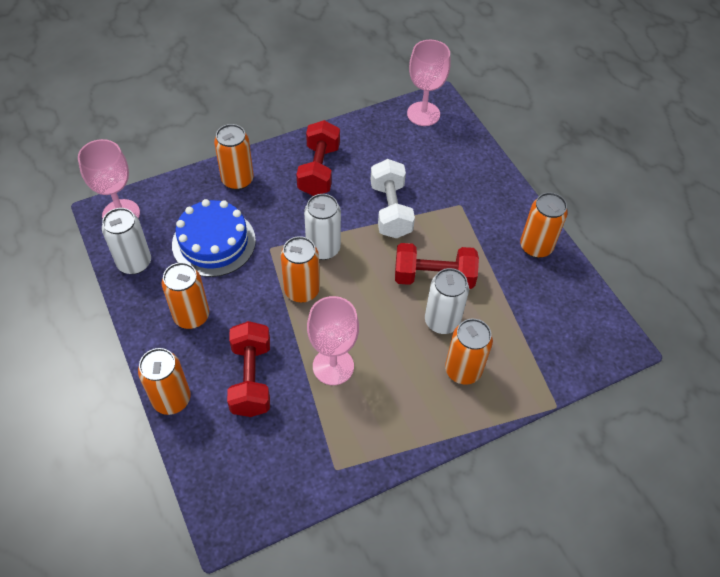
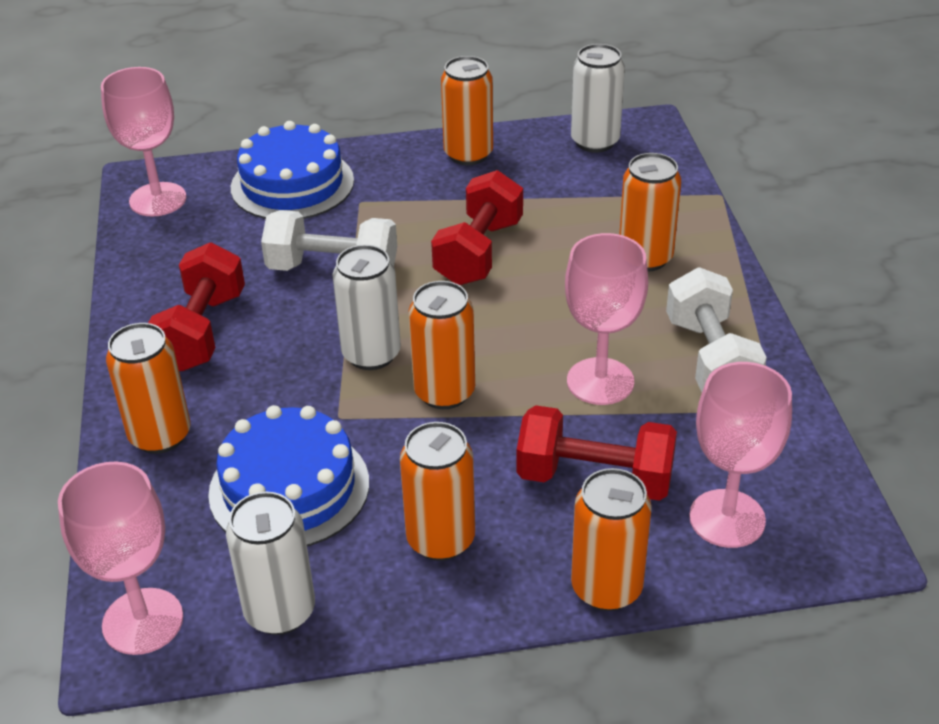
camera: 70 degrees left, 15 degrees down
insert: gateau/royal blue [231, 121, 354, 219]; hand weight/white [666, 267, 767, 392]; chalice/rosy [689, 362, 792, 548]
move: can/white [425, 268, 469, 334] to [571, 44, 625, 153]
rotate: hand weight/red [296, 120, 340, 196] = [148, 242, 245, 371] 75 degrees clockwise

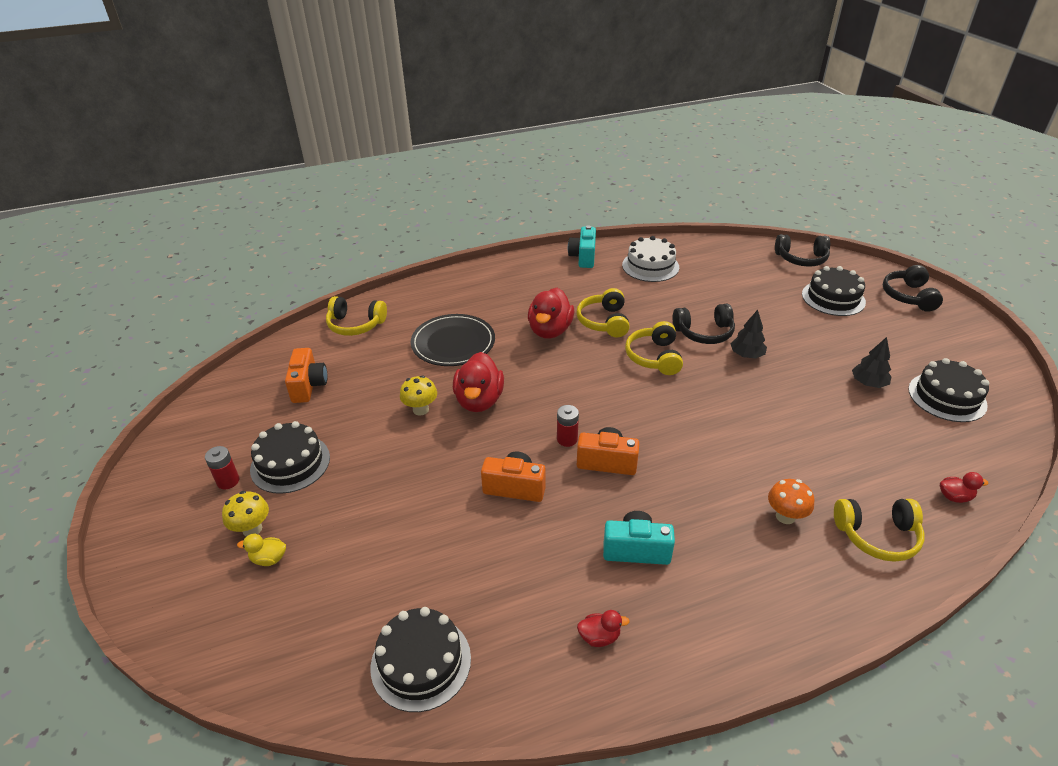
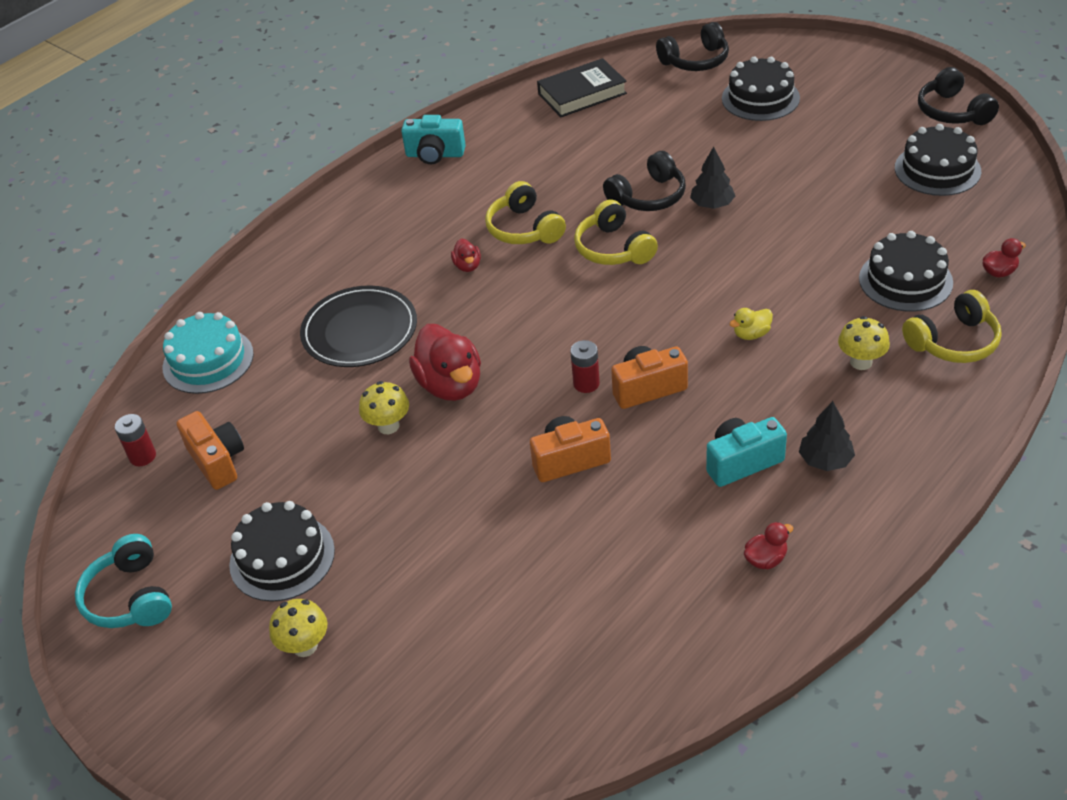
camera: 25 degrees left, 5 degrees up
delete: gateau/white [622, 236, 679, 282]
insert: over-ear headphones/turquoise [75, 534, 172, 628]; hardcover/jet-black [537, 58, 627, 117]
move: battery/red [205, 446, 239, 490] to [115, 414, 156, 466]; toy duck/golden [237, 534, 286, 566] to [730, 308, 773, 340]; gateau/jet-black [370, 607, 471, 712] to [859, 231, 953, 312]; fir tree/jet-black [852, 337, 892, 388] to [799, 401, 855, 471]; over-ear headphones/jet-black [883, 265, 943, 312] to [918, 67, 999, 125]
replace: over-ear headphones/golden [326, 296, 387, 336] to gateau/turquoise [163, 312, 254, 394]
recolor: fungus/orange [768, 479, 814, 524] to fungus/golden [838, 316, 890, 370]
rotate: camera/turquoise [568, 225, 596, 268] = [401, 115, 466, 164] 60 degrees counterclockwise
resize: toy duck/red [528, 288, 574, 339] = [451, 238, 481, 272] x0.48

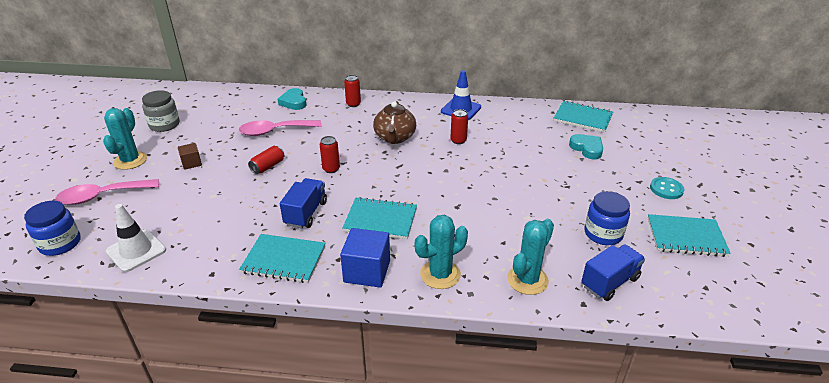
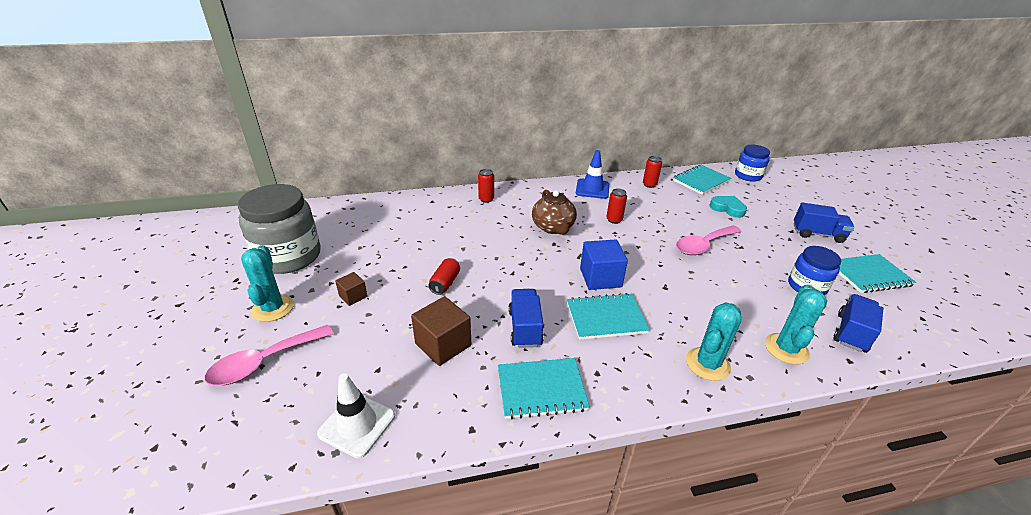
camera: 20 degrees left, 0 degrees up
delete: heart/turquoise [278, 88, 306, 110]
insert: cube/brown [411, 296, 471, 366]
move: jam jar/royal blue [24, 201, 81, 256] to [735, 145, 770, 182]; spoon/rosy [239, 120, 322, 136] to [676, 225, 742, 255]; can/red [320, 136, 340, 173] to [643, 156, 662, 188]; cube/royal blue [340, 228, 390, 288] to [580, 240, 628, 290]
replace: button/turquoise [650, 177, 684, 199] to lorry/royal blue [793, 203, 854, 243]
rotate: notebook/turquoise [553, 101, 613, 132] = [673, 165, 731, 195] 45 degrees counterclockwise
resize: jam jar/ash-grey [142, 90, 180, 132] = [238, 184, 321, 274] x1.77

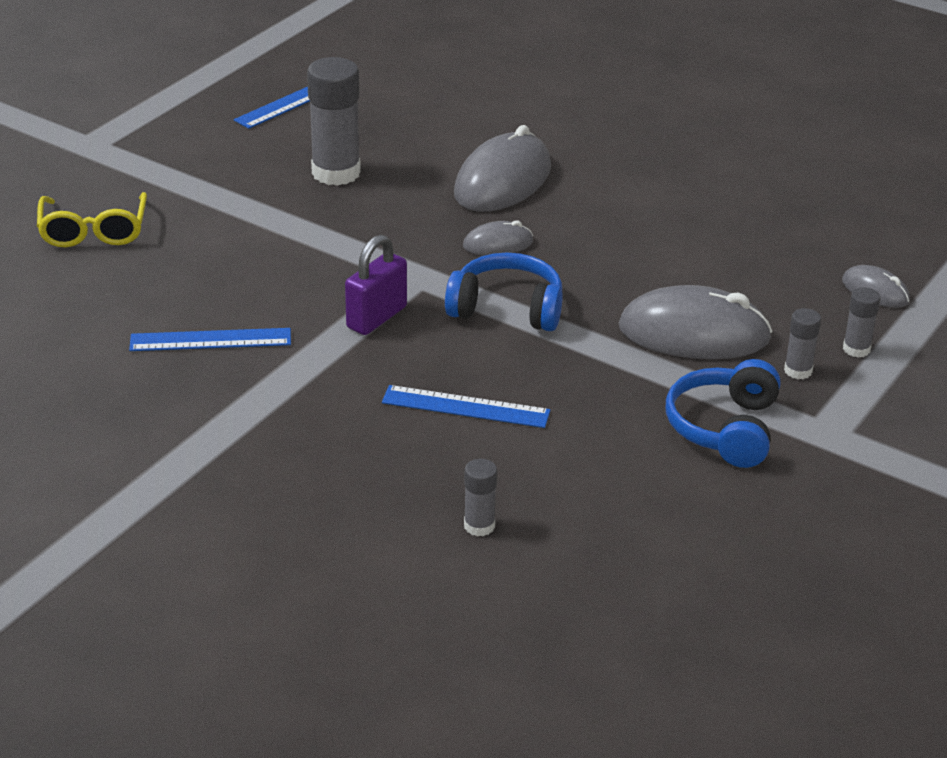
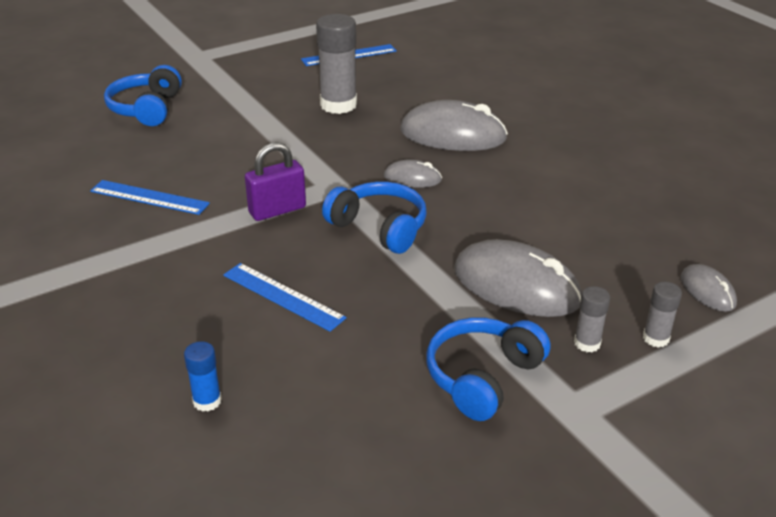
camera: 25 degrees right, 0 degrees up
replace: spectacles/golden [37, 192, 147, 247] to over-ear headphones/royal blue [104, 65, 182, 126]
recolor: stick of glue/ash-grey [464, 459, 497, 537] to stick of glue/royal blue [184, 341, 222, 412]
rotate: computer mouse/ash-grey [454, 125, 551, 212] = [400, 100, 508, 151] 45 degrees clockwise

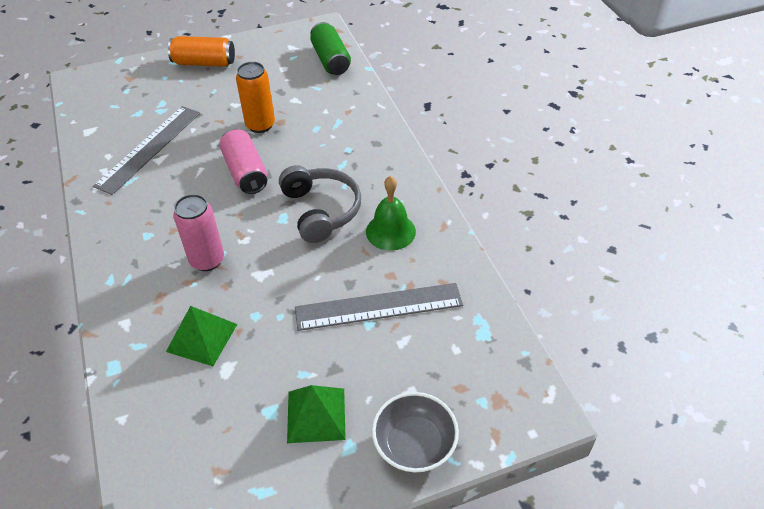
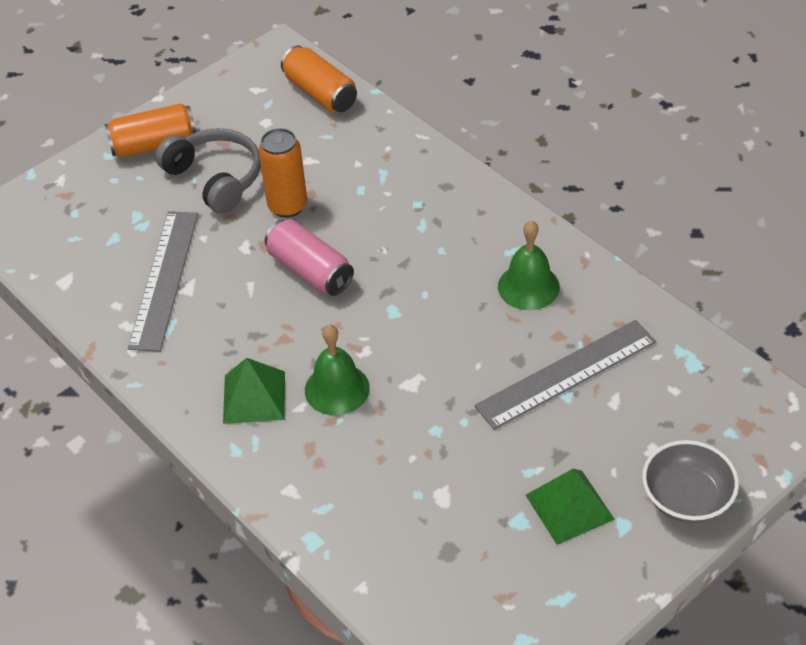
camera: 20 degrees left, 0 degrees up
move: pyramid/leaf-green [166, 306, 237, 366] to [223, 358, 285, 424]; over-ear headphones/ash-grey [279, 165, 361, 243] to [155, 128, 261, 213]
replace: can/rosy [173, 194, 224, 271] to hand bell/leaf-green [305, 325, 370, 415]
recolor: can/leaf-green [310, 22, 351, 75] to can/orange [281, 45, 357, 113]

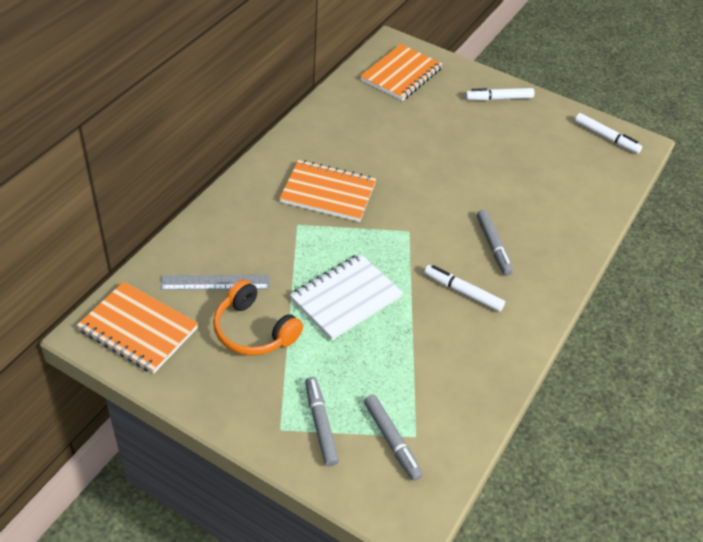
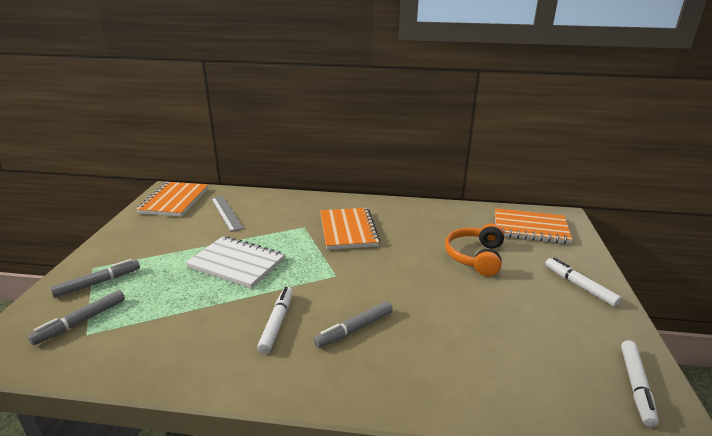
camera: 70 degrees right, 20 degrees down
move: over-ear headphones/orange [213, 279, 303, 356] to [445, 223, 504, 276]

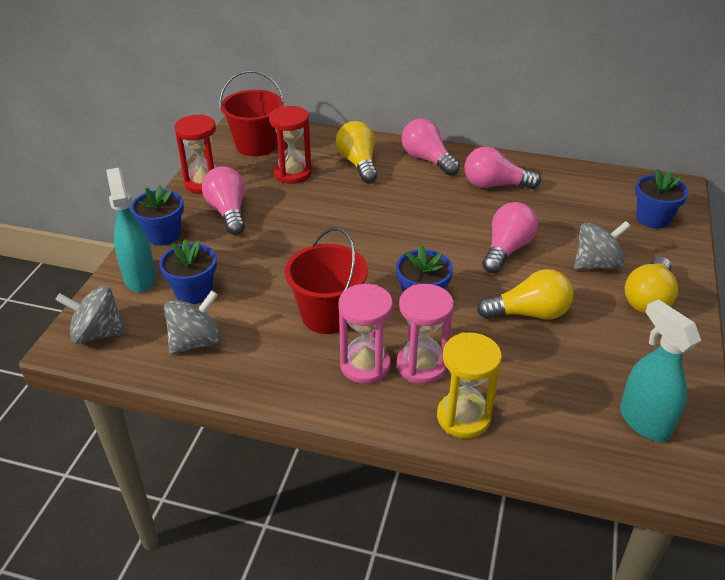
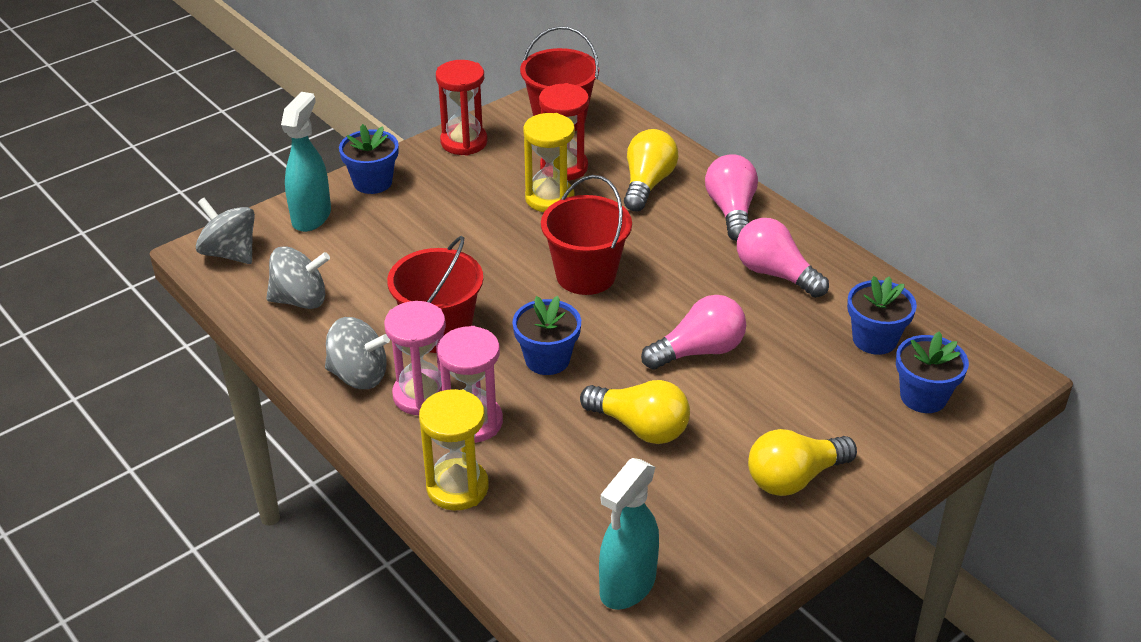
camera: 35 degrees right, 0 degrees up
delete: bulb/rosy [202, 166, 245, 235]
insert: sandglass/golden [523, 113, 575, 212]; sand bucket/red [541, 175, 632, 295]
move: plant pot/royal blue [159, 240, 217, 304] to [847, 276, 917, 355]; whirligig/ash-grey [574, 221, 630, 270] to [325, 317, 390, 389]
rotate: spray bottle/turquoise [620, 299, 701, 442] = [599, 458, 659, 610] 150 degrees counterclockwise

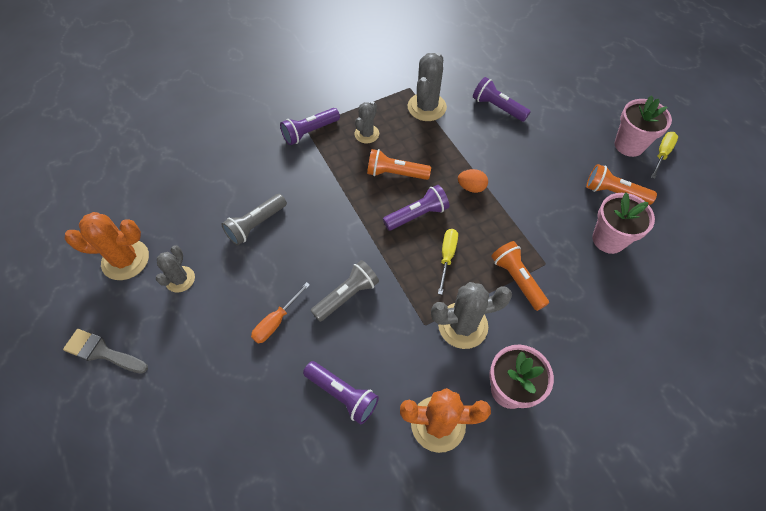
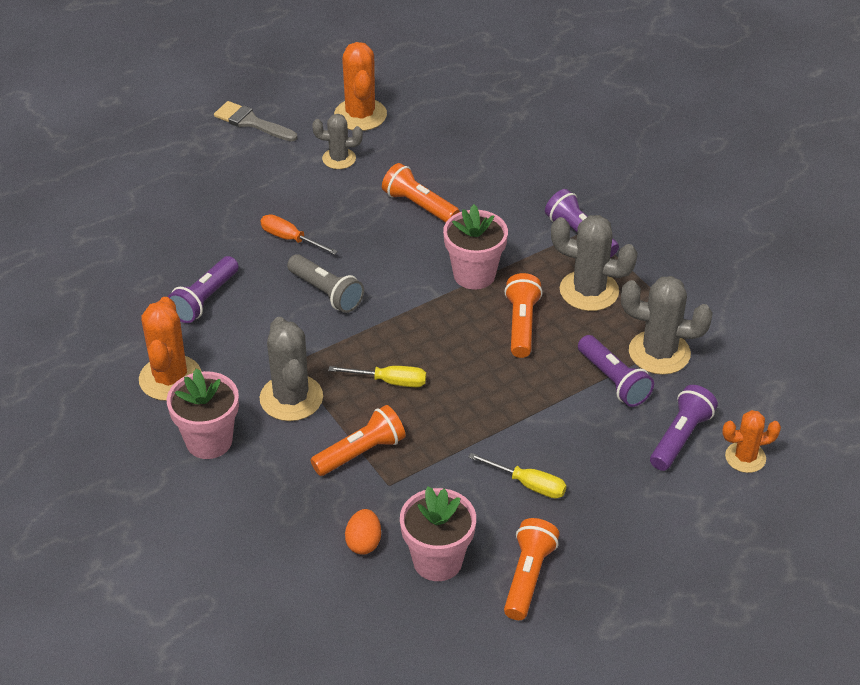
camera: 85 degrees right, 15 degrees down
insert: saguaro cactus/orange [722, 410, 781, 473]
move: flashlight/purple [383, 185, 449, 231] to [578, 335, 654, 407]; egg shape/orange [458, 169, 488, 193] to [345, 509, 381, 555]; plant pot/rosy [615, 95, 672, 157] to [443, 204, 508, 289]; hand screwdriver/golden [651, 132, 678, 179] to [468, 453, 566, 499]
recolor: flashlight/ash-grey [221, 194, 287, 246] to flashlight/orange [382, 163, 460, 223]
rotate: paintbrush/ash-grey [63, 329, 148, 374] = [214, 101, 297, 142] 75 degrees counterclockwise
resize: saguaro cactus/ash-grey [354, 101, 379, 143] = [551, 215, 638, 311] x1.62

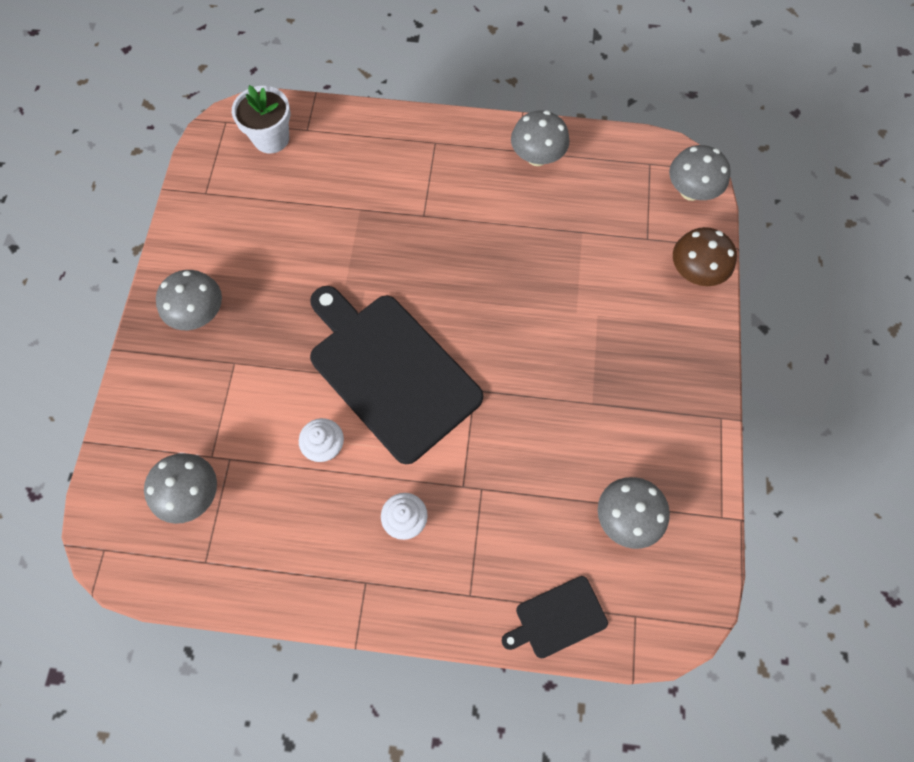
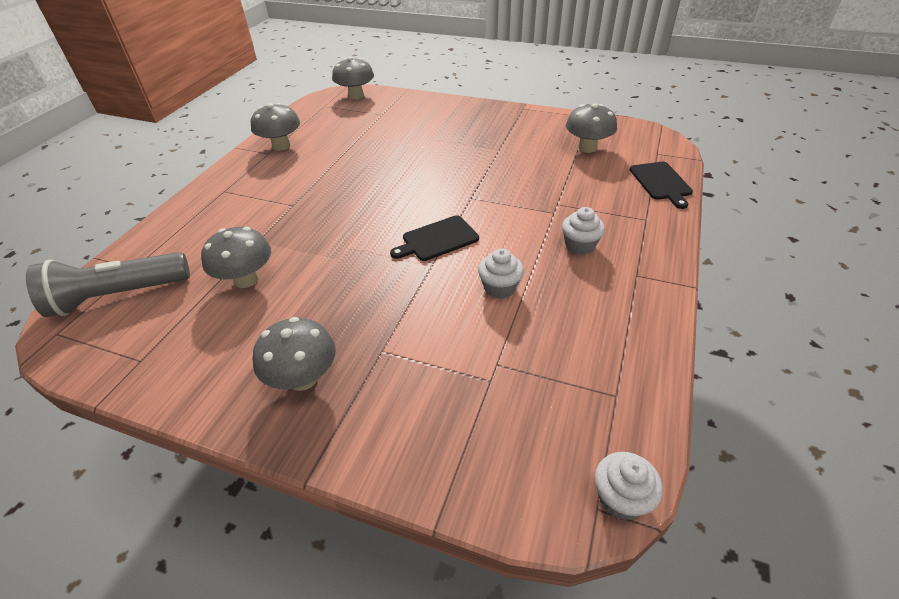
camera: 75 degrees left, 25 degrees down
delete: fungus/brown [673, 227, 737, 286]
insert: cupcake/white [595, 452, 663, 520]
move: fungus/ash-grey [144, 453, 217, 524] to [201, 227, 271, 288]
replace: plant pot/white [232, 85, 290, 154] to flashlight/ash-grey [26, 252, 190, 317]
resize: bread board/jet-black [310, 286, 483, 464] = [390, 215, 479, 261] x0.46

